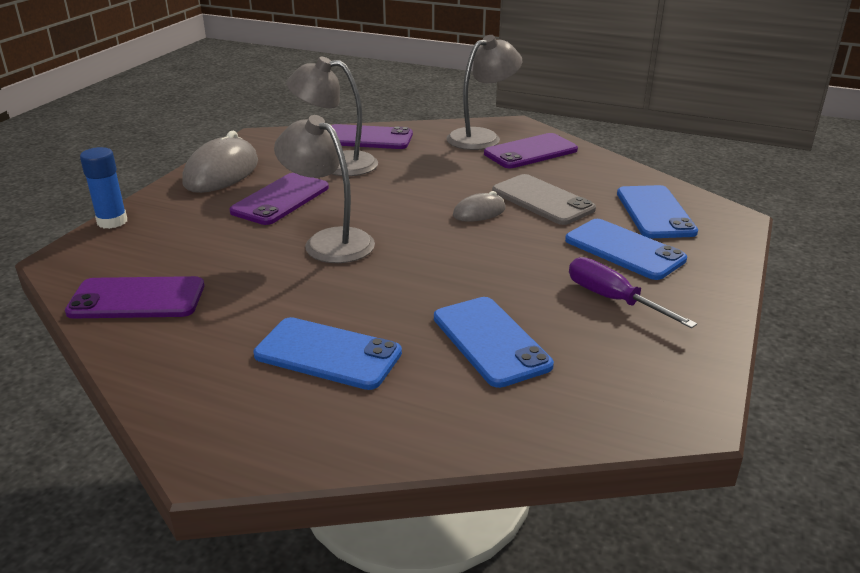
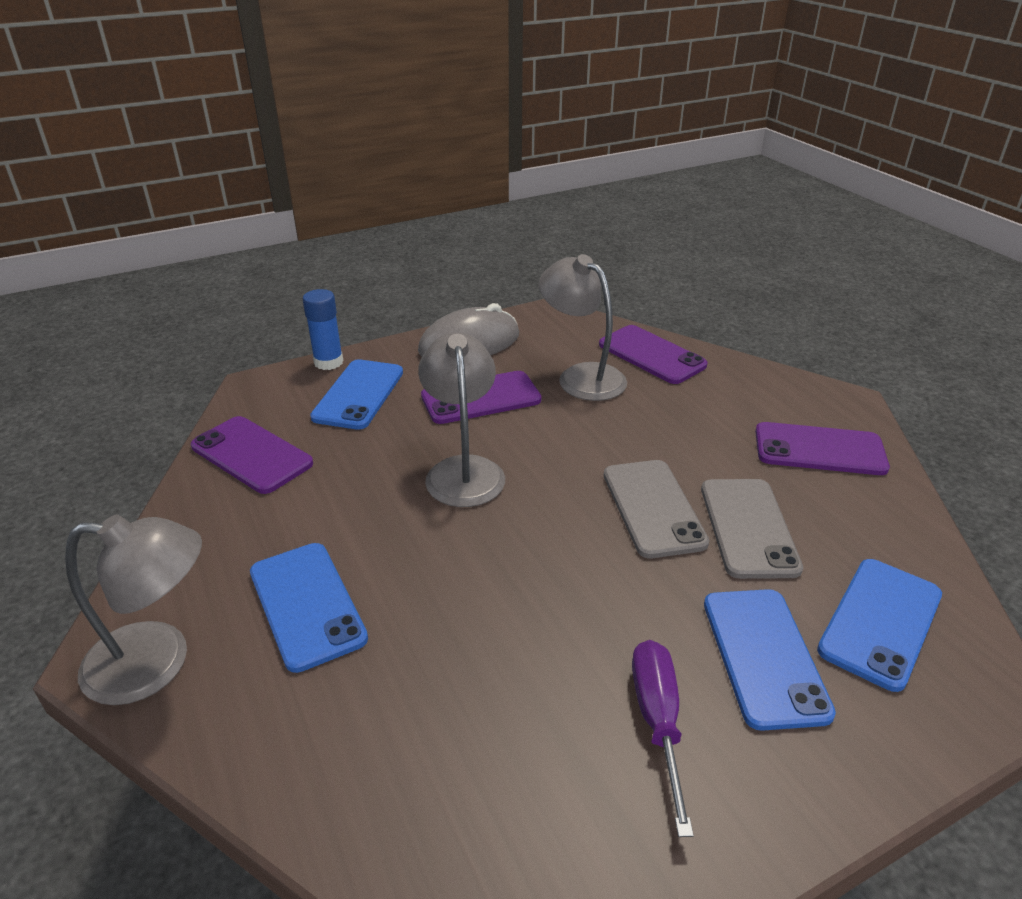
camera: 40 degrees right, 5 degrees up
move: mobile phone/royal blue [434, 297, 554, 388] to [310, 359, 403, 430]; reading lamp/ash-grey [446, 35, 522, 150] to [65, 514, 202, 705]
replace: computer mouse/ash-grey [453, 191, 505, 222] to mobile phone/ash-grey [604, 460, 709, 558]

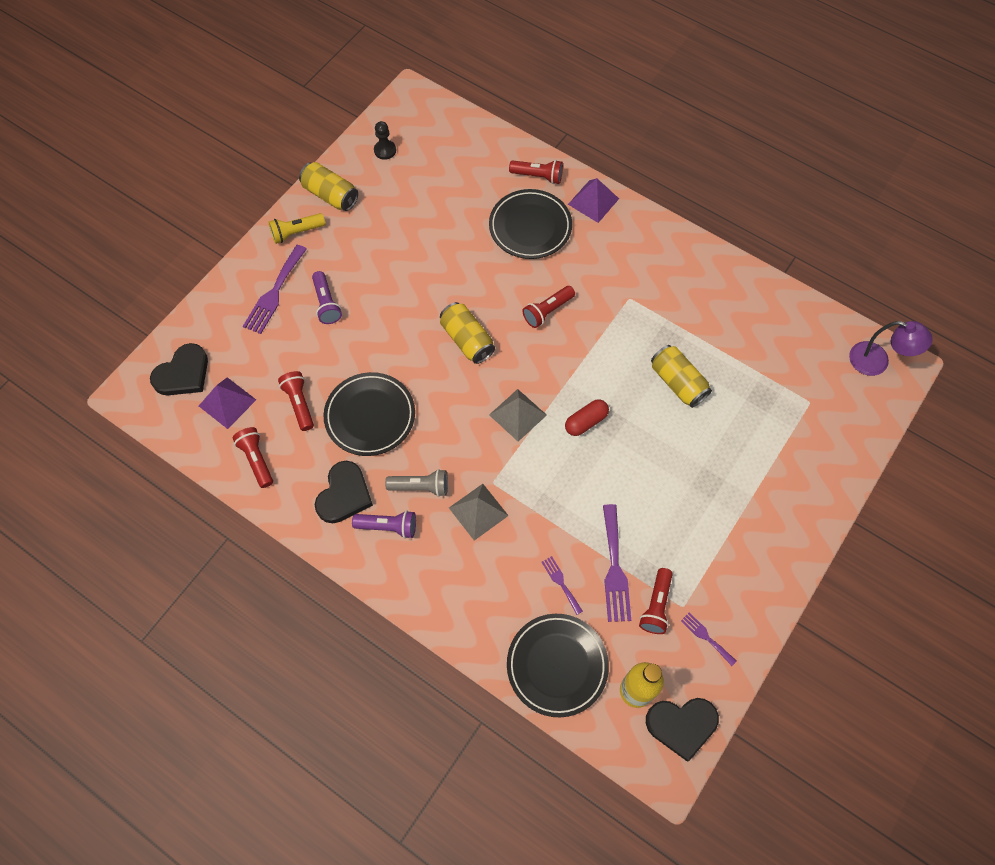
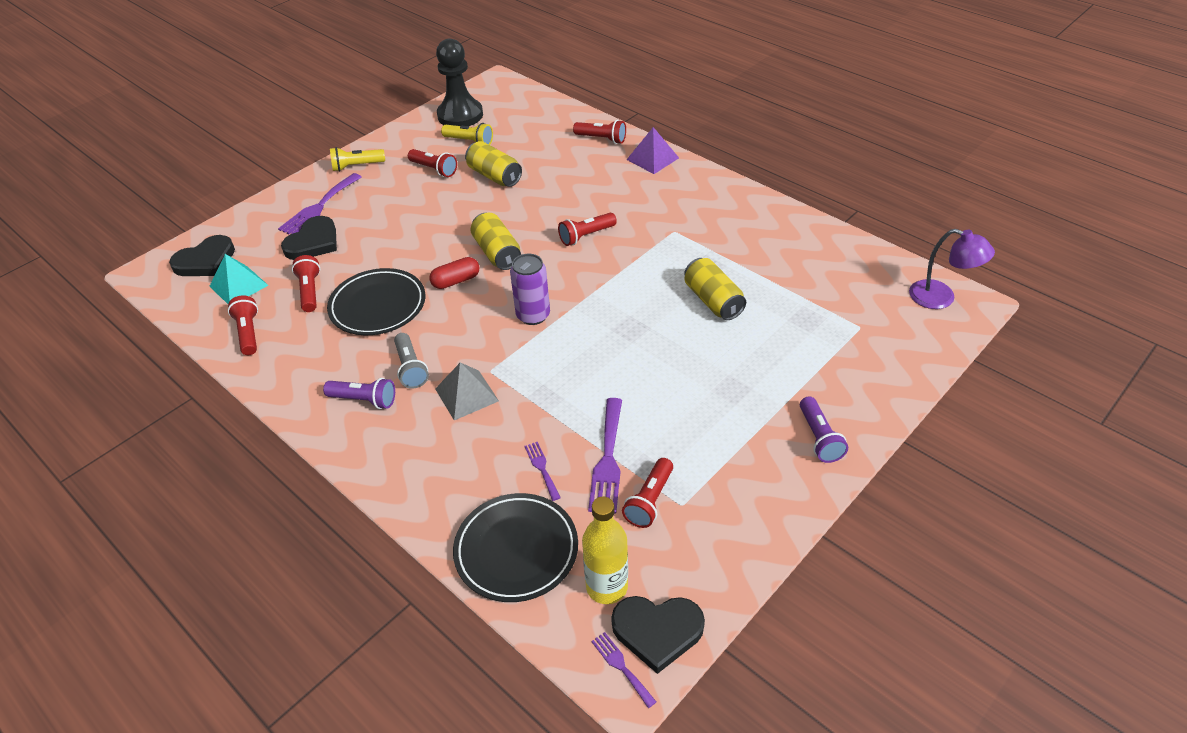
camera: 10 degrees right, 20 degrees down
delete: flat dish/jet-black [489, 189, 572, 259]
insert: flashlight/red [408, 149, 457, 177]; flashlight/golden [441, 123, 493, 145]
move: can/golden [299, 162, 358, 211] to [465, 141, 522, 187]; flashlight/purple [312, 271, 342, 324] to [800, 396, 848, 463]; heart/jet-black [315, 461, 373, 523] to [281, 216, 337, 260]; capsule/red [565, 399, 609, 436] to [429, 257, 479, 289]; table fork/purple [681, 613, 737, 666] to [591, 632, 656, 708]
replace: pyramid/ash-grey [489, 389, 547, 442] to can/purple [510, 254, 550, 325]
recolor: pyramid/purple [199, 377, 256, 429] to pyramid/turquoise [209, 254, 268, 304]
rotate: flashlight/ash-grey [385, 469, 448, 497] = [394, 333, 429, 389] 60 degrees clockwise
resize: chess pawn/jet-black [374, 121, 396, 160] = [436, 39, 483, 126] x2.14

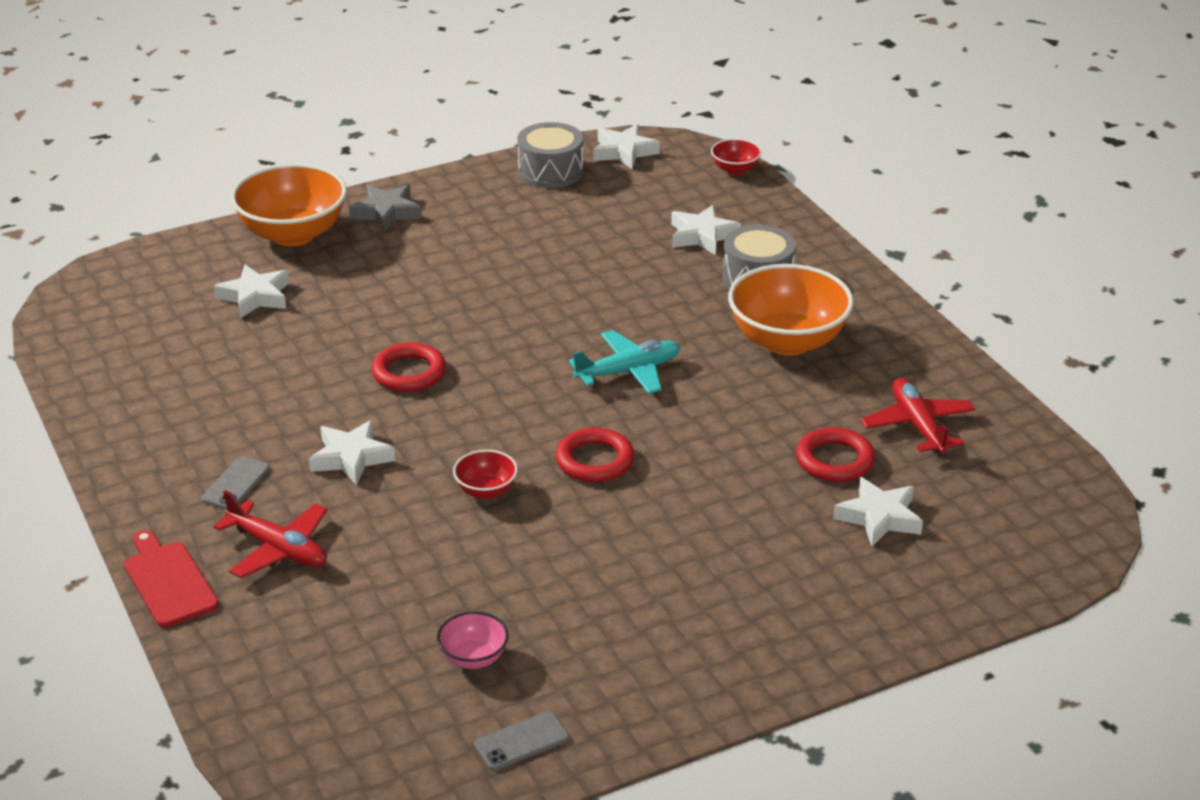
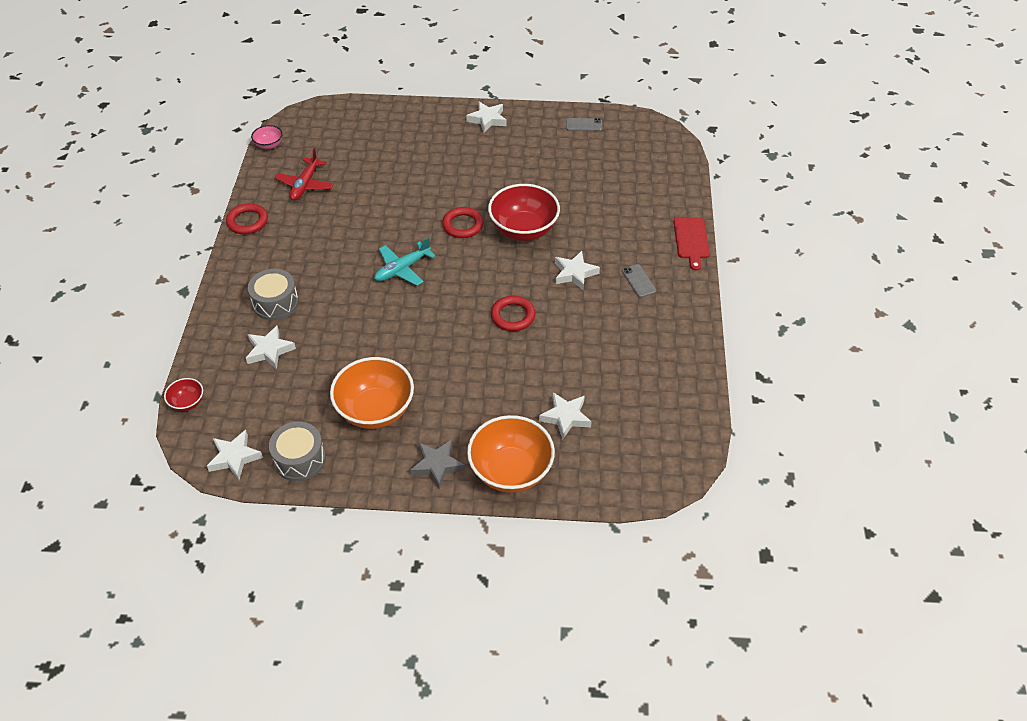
camera: 150 degrees left, 15 degrees up
delete: toy plane/red [213, 490, 327, 578]
move: serving bowl/rosy [437, 611, 509, 669] to [251, 125, 283, 149]; serving bowl/orange [728, 264, 854, 356] to [330, 357, 414, 429]; hoop/red [796, 427, 875, 482] to [226, 203, 268, 234]; star shape/white [833, 477, 923, 546] to [466, 102, 506, 133]
rotate: mobile phone/ash-grey [201, 456, 270, 510] = [622, 264, 656, 298] 75 degrees counterclockwise; toy plane/turquoise [569, 330, 680, 394] = [374, 237, 436, 286] 45 degrees counterclockwise
resize: serving bowl/red [453, 450, 518, 499] = [488, 184, 560, 241] x2.13

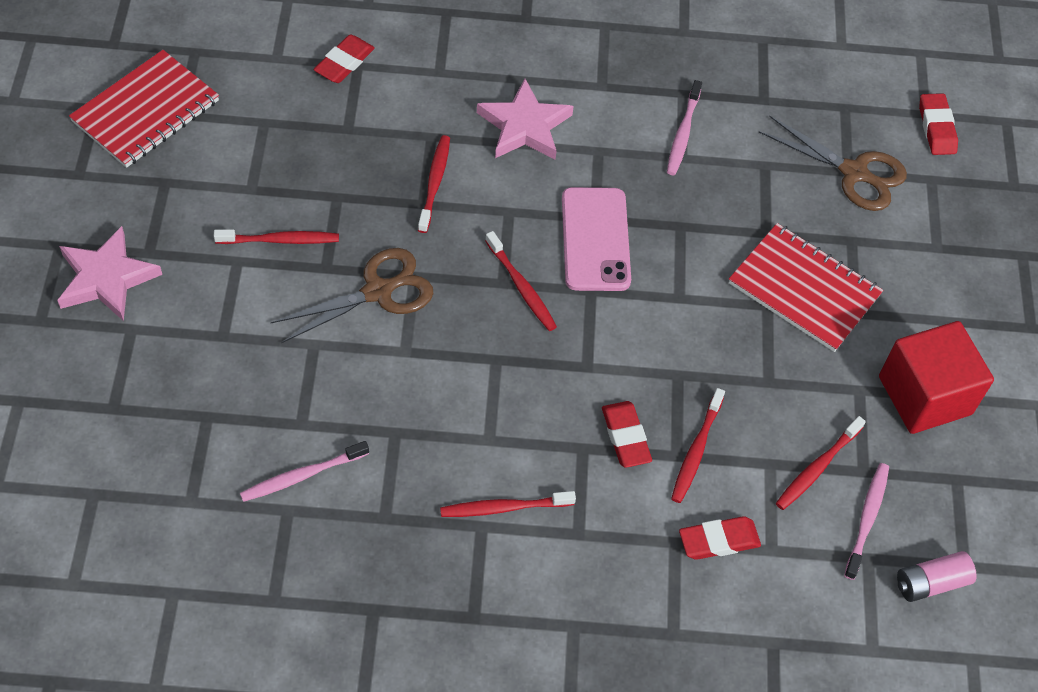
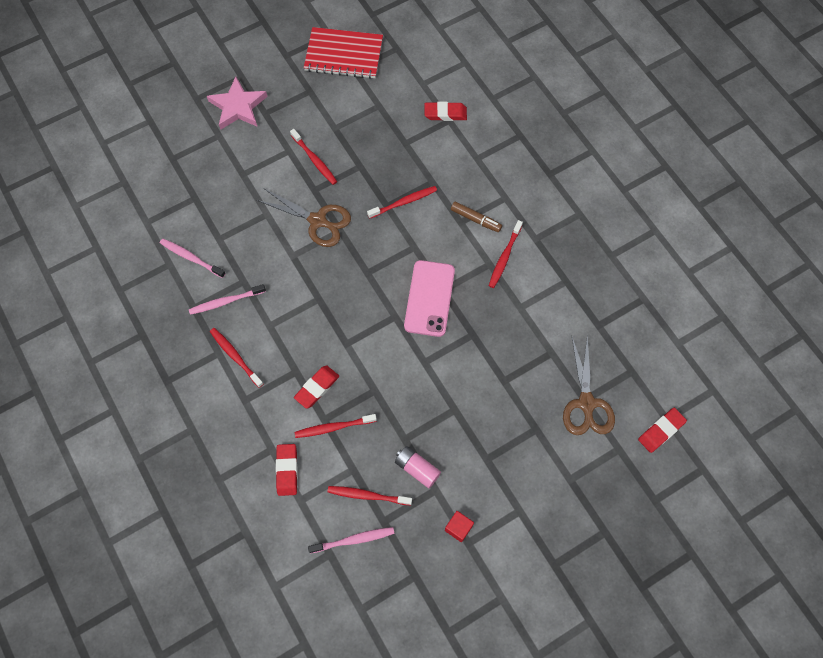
camera: 60 degrees right, 10 degrees up
delete: notebook/red [729, 223, 883, 352]
move: toothbrush/red [485, 231, 557, 331] to [489, 220, 523, 288]; toothbrush/rosy [667, 80, 702, 175] to [189, 284, 266, 315]; battery/rosy [897, 551, 977, 602] to [395, 446, 441, 488]
replace: star shape/rosy [477, 79, 574, 160] to marker/brown [451, 202, 502, 232]
rotate: mobile phone/rosy [562, 187, 631, 291] = [404, 260, 455, 337] 45 degrees counterclockwise; eraser/red [679, 516, 761, 560] = [276, 444, 298, 496] 45 degrees clockwise
resize: cube/red [879, 321, 994, 434] = [445, 511, 474, 542] x0.43

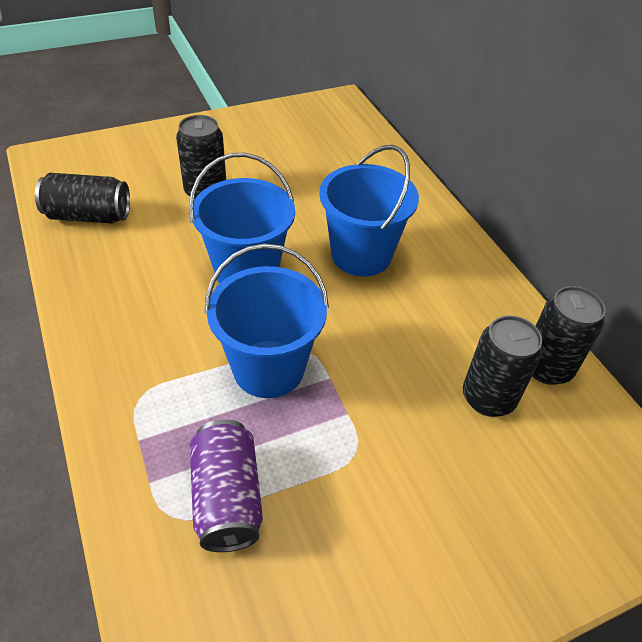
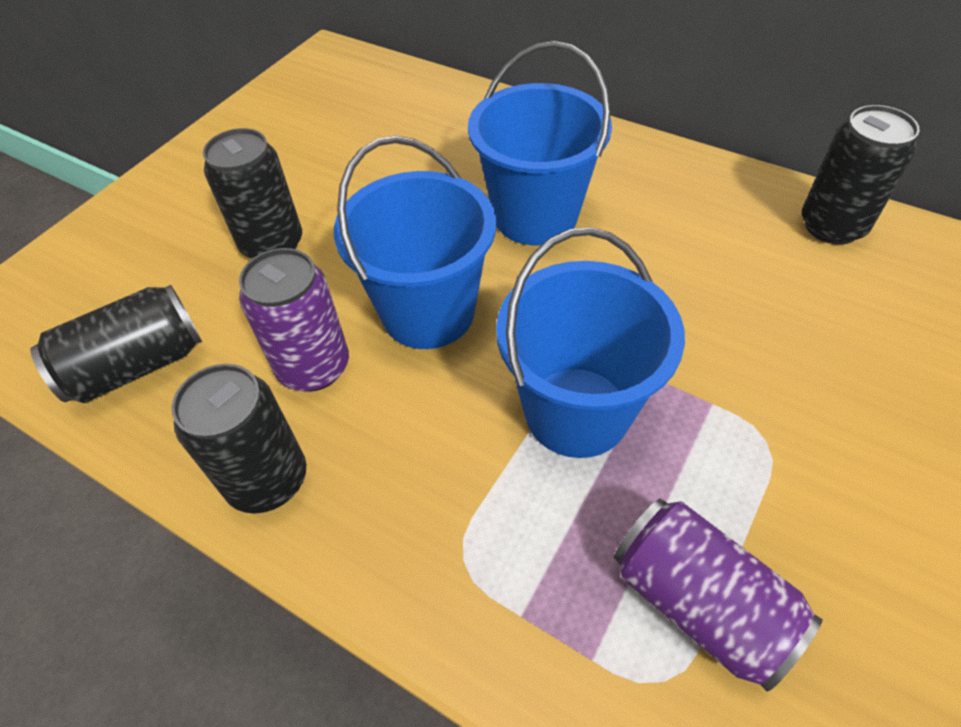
camera: 30 degrees left, 5 degrees up
insert: can/purple [239, 248, 349, 392]
move: can/jet-black [463, 316, 542, 417] to [172, 364, 306, 514]

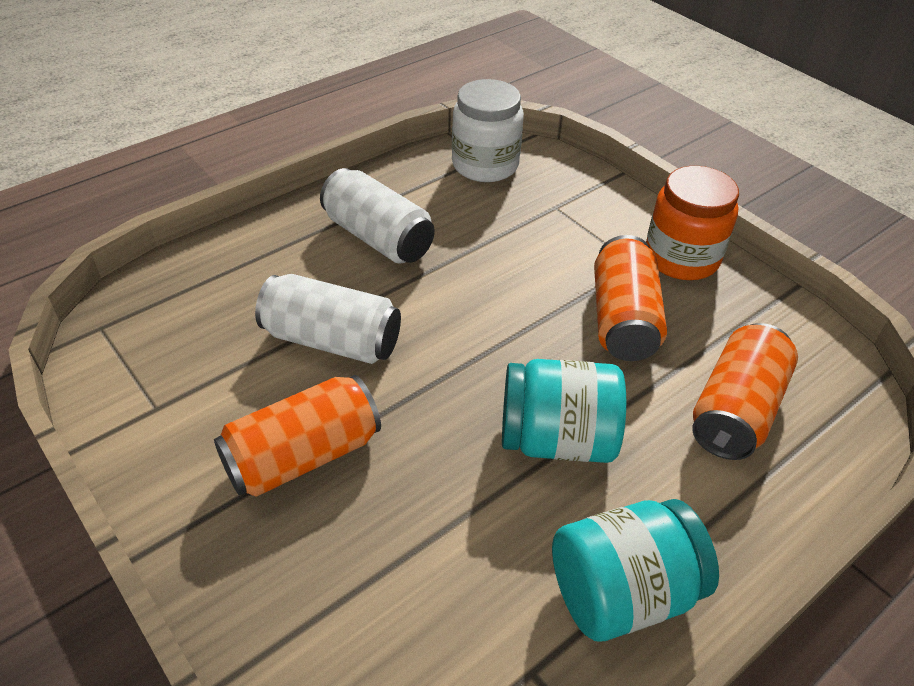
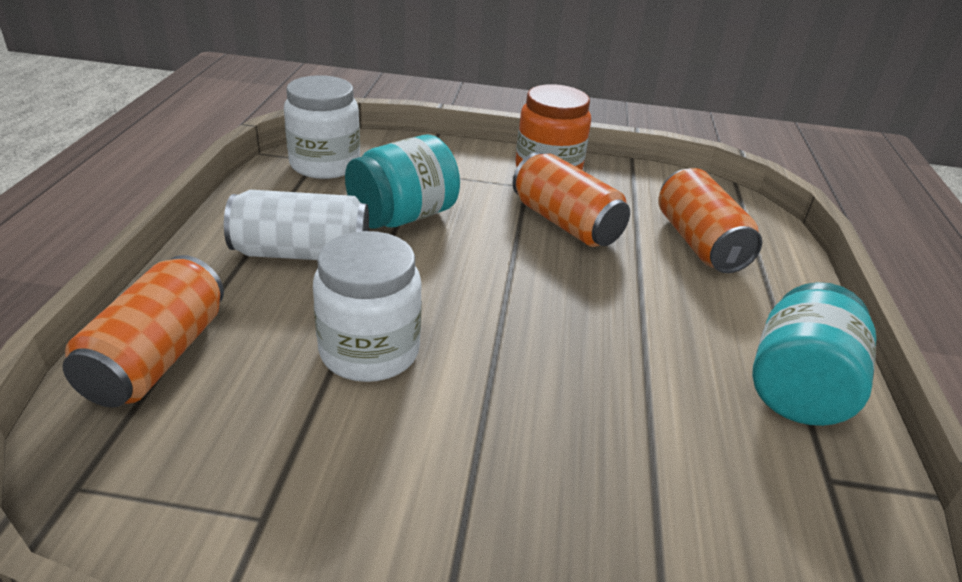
camera: 45 degrees left, 10 degrees down
move: can/orange [214, 375, 381, 497] to [63, 255, 224, 408]; jam jar/turquoise [502, 359, 626, 463] to [345, 135, 460, 229]
replace: can/white [255, 274, 401, 364] to jam jar/white [313, 231, 422, 382]

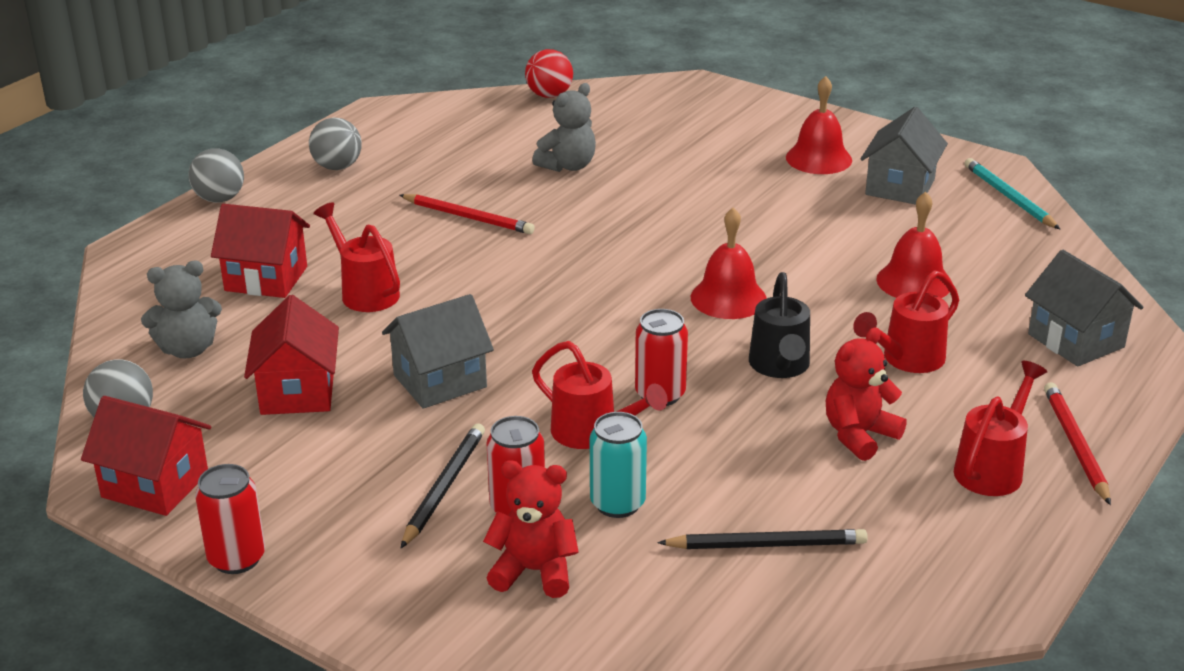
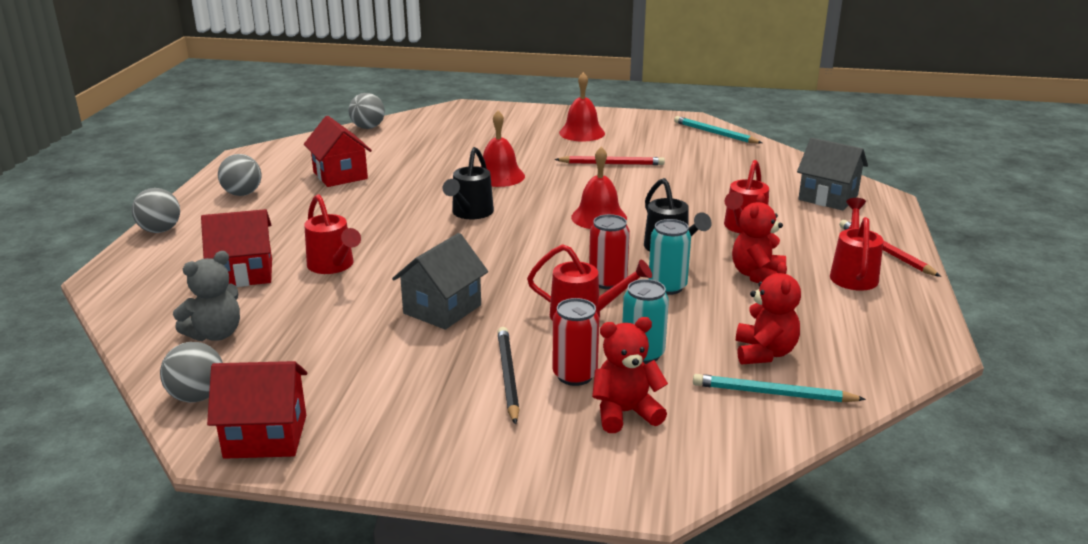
camera: 25 degrees left, 5 degrees down
delete: can/red [195, 464, 265, 574]; teddy bear/ash-grey [532, 83, 596, 172]; cottage/ash-grey [861, 107, 948, 205]
insert: sprinkling can/jet-black [442, 147, 494, 219]; can/turquoise [648, 219, 691, 295]; lead pencil/turquoise [693, 374, 866, 402]
move: cottage/red [244, 295, 339, 415] to [304, 116, 372, 187]; lead pencil/red [400, 194, 535, 234] to [554, 156, 665, 165]; hand bell/red [876, 192, 951, 298] to [481, 111, 525, 187]
replace: lead pencil/jet-black [657, 529, 868, 549] to teddy bear/red [736, 262, 801, 365]
recolor: play ball/red [525, 49, 573, 98] to play ball/ash-grey [349, 93, 385, 129]
rotate: sprinkling can/red [313, 203, 400, 312] = [304, 194, 361, 274] 150 degrees counterclockwise

